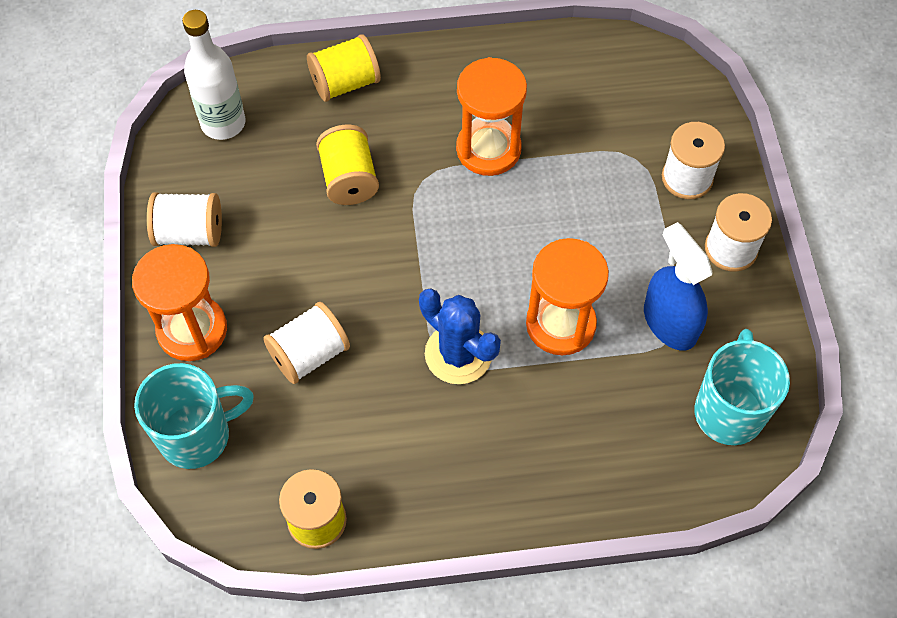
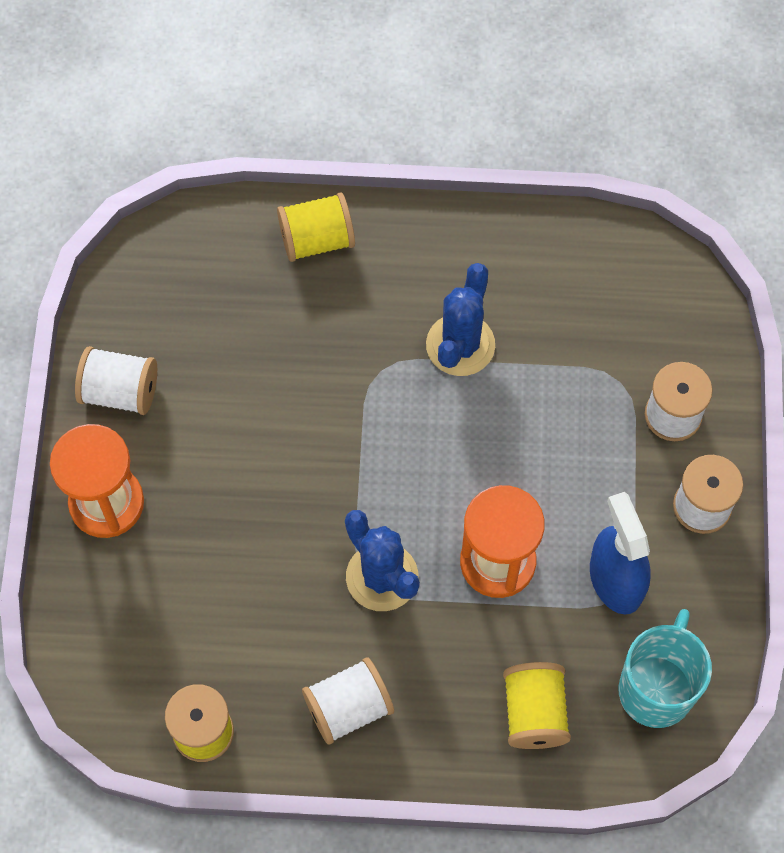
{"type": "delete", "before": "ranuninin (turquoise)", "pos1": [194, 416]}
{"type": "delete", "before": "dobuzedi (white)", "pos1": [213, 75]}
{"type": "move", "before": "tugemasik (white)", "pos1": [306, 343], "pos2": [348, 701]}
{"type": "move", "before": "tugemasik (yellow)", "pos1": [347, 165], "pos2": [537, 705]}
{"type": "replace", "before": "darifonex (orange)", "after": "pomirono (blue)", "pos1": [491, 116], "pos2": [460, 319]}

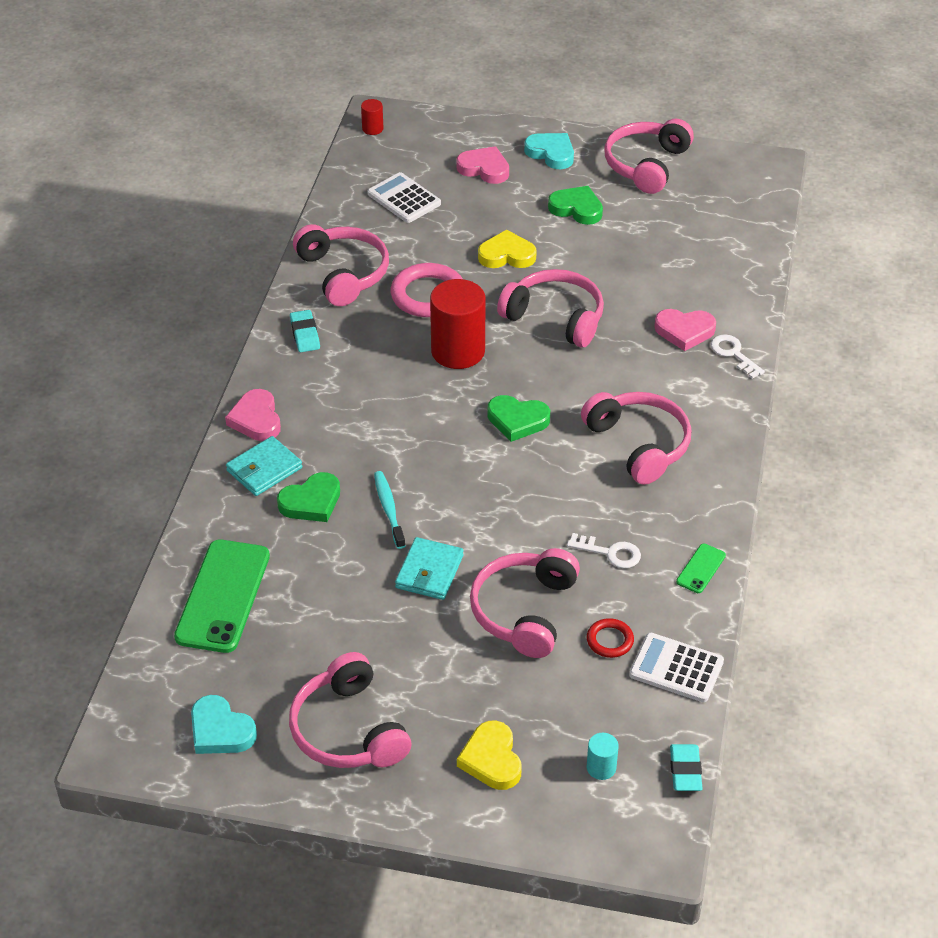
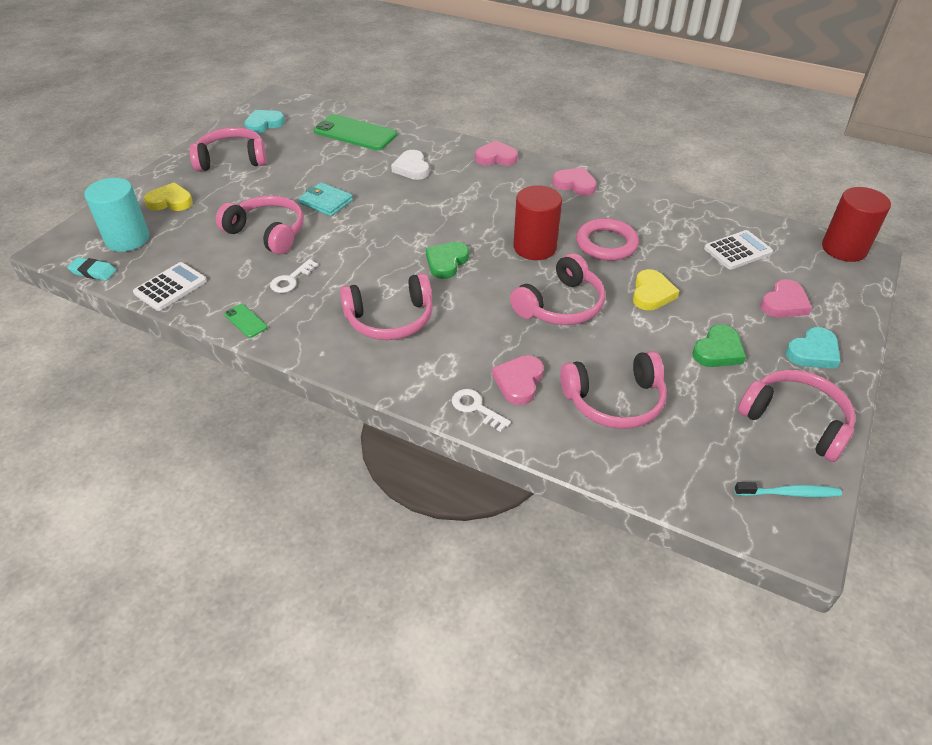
{"type": "delete", "before": "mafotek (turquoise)", "pos1": [264, 466]}
{"type": "delete", "before": "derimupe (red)", "pos1": [610, 638]}
{"type": "move", "before": "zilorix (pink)", "pos1": [341, 265], "pos2": [613, 390]}
{"type": "move", "before": "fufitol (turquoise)", "pos1": [390, 510], "pos2": [788, 489]}
{"type": "replace", "before": "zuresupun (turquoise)", "after": "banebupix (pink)", "pos1": [305, 331], "pos2": [574, 181]}
{"type": "recolor", "before": "banebupix (green)", "after": "banebupix (white)", "pos1": [308, 497], "pos2": [410, 165]}
{"type": "rotate", "before": "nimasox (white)", "pos1": [738, 356], "pos2": [481, 410], "turn": -120}
{"type": "resize", "before": "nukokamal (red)", "pos1": [372, 117], "pos2": [856, 224], "scale": 2.22}
{"type": "resize", "before": "nukokamal (turquoise)", "pos1": [603, 756], "pos2": [116, 215], "scale": 2.22}

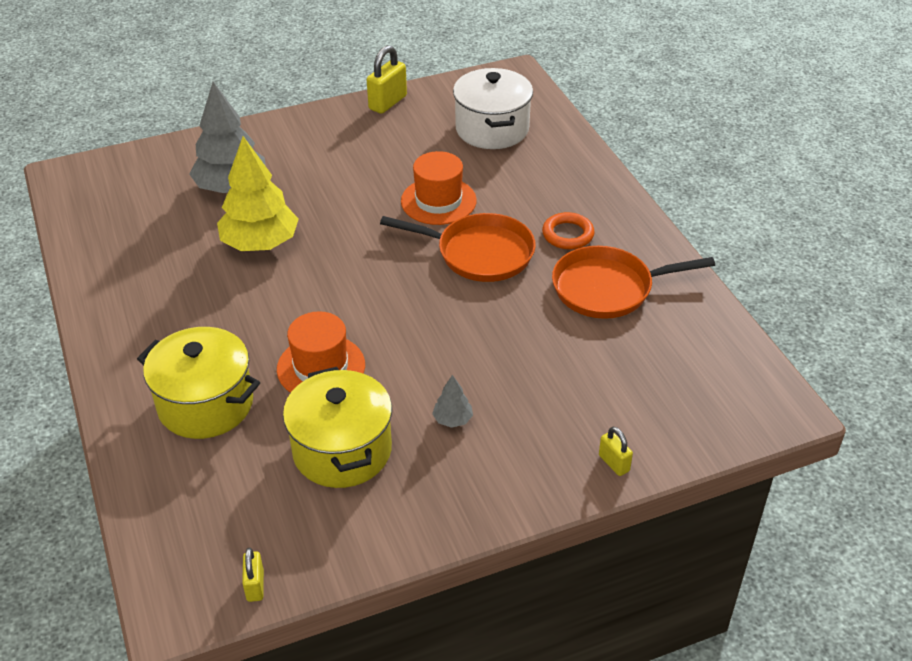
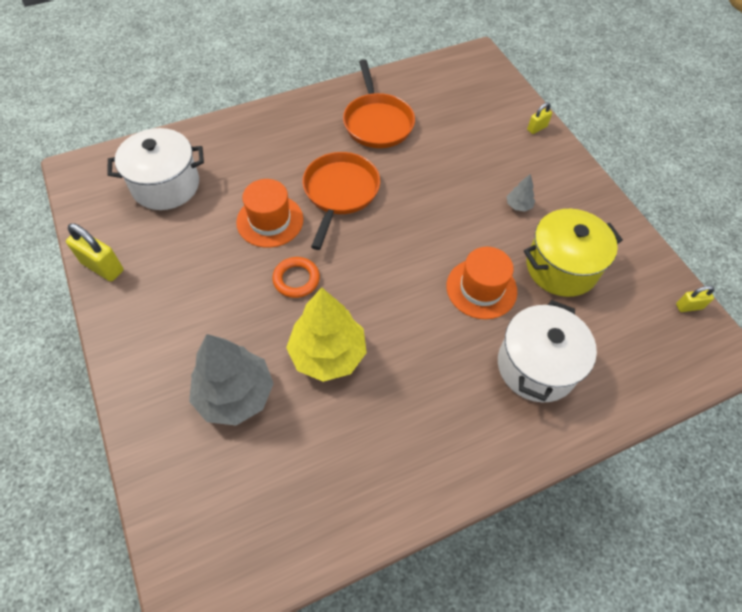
{"type": "move", "before": "derimupe (orange)", "pos1": [568, 230], "pos2": [296, 277]}
{"type": "recolor", "before": "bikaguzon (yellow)", "after": "bikaguzon (white)", "pos1": [198, 383], "pos2": [547, 351]}

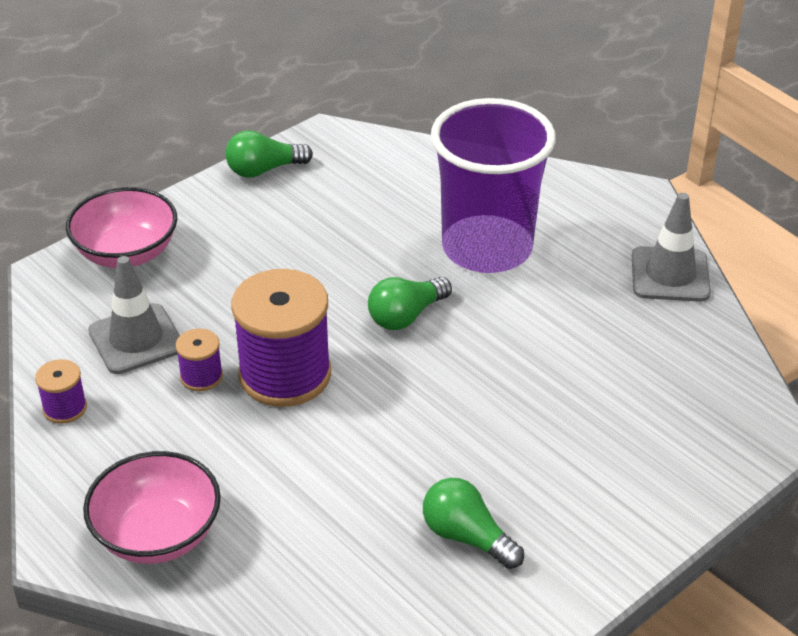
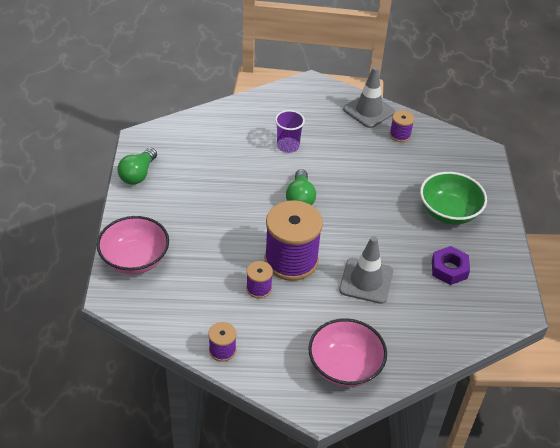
{"type": "insert", "after": "tugemasik (purple)", "pos2": [402, 126]}
{"type": "insert", "after": "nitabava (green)", "pos2": [453, 198]}
{"type": "move", "before": "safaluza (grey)", "pos1": [134, 315], "pos2": [366, 270]}
{"type": "replace", "before": "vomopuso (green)", "after": "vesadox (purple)", "pos1": [473, 523], "pos2": [451, 265]}
{"type": "resize", "before": "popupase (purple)", "pos1": [493, 185], "pos2": [290, 131], "scale": 0.44}

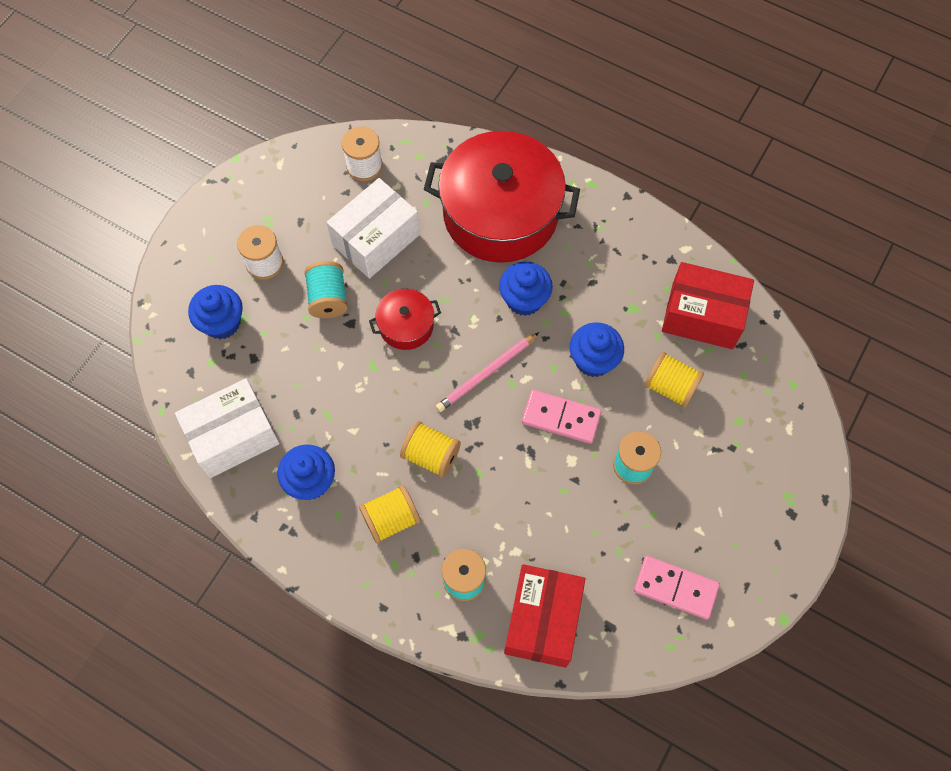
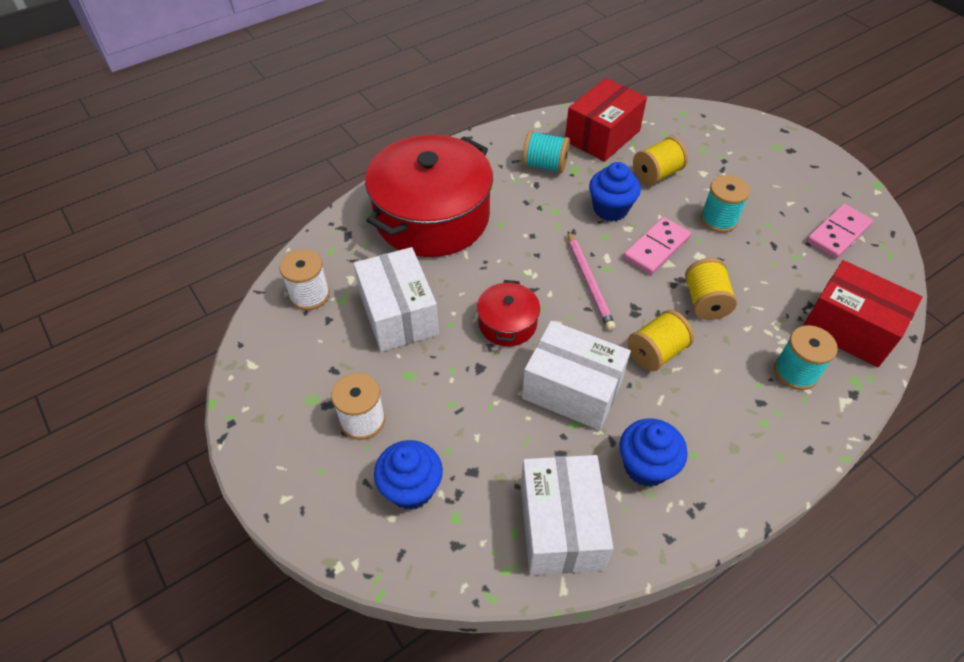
{"type": "delete", "before": "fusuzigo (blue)", "pos1": [526, 288]}
{"type": "insert", "after": "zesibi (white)", "pos2": [576, 375]}
{"type": "move", "before": "tugemasik (turquoise)", "pos1": [326, 289], "pos2": [546, 151]}
{"type": "move", "before": "tugemasik (yellow)", "pos1": [390, 514], "pos2": [711, 289]}

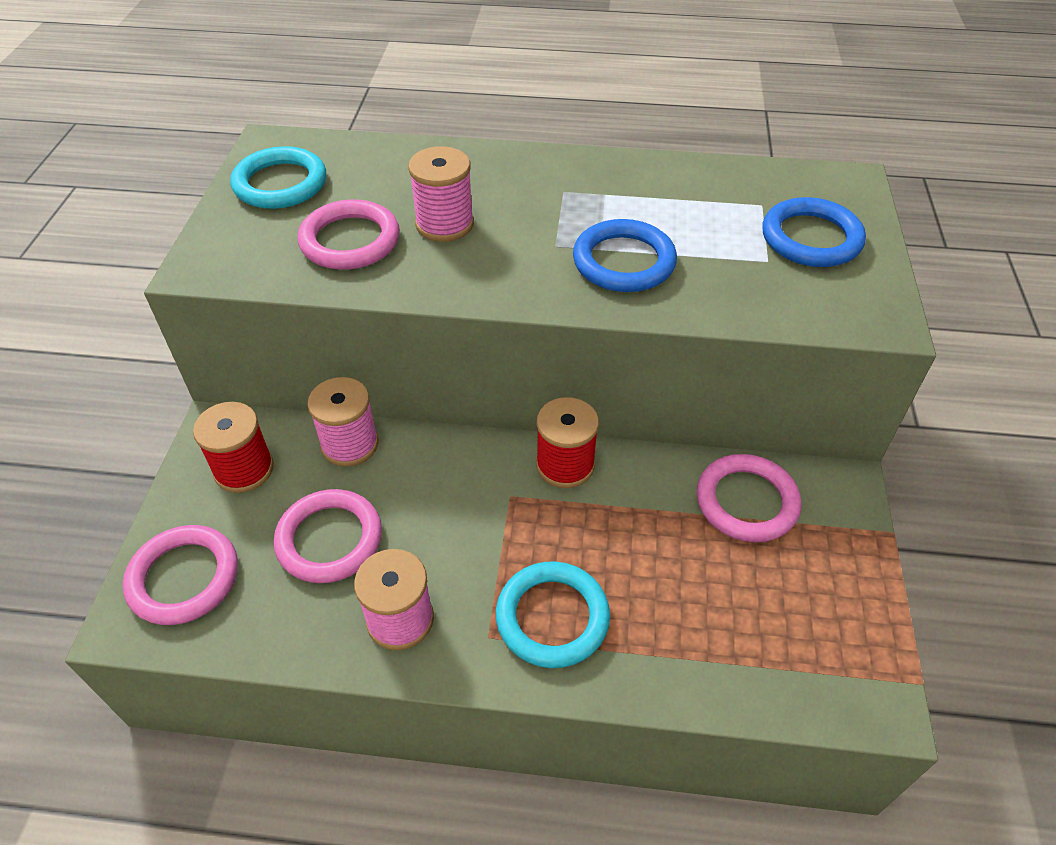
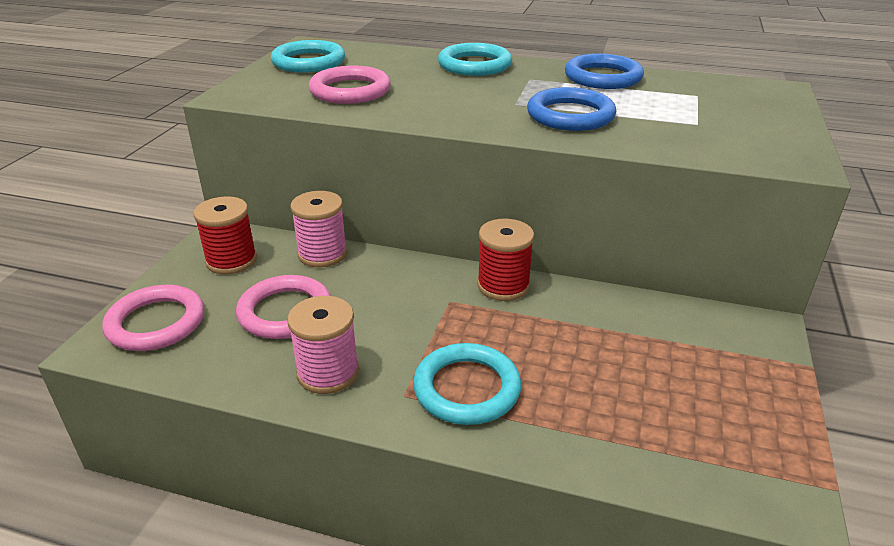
{"type": "delete", "before": "tugemasik (pink)", "pos1": [441, 194]}
{"type": "delete", "before": "derimupe (pink)", "pos1": [749, 498]}
{"type": "insert", "after": "derimupe (turquoise)", "pos2": [475, 59]}
{"type": "move", "before": "derimupe (blue)", "pos1": [814, 232], "pos2": [604, 71]}

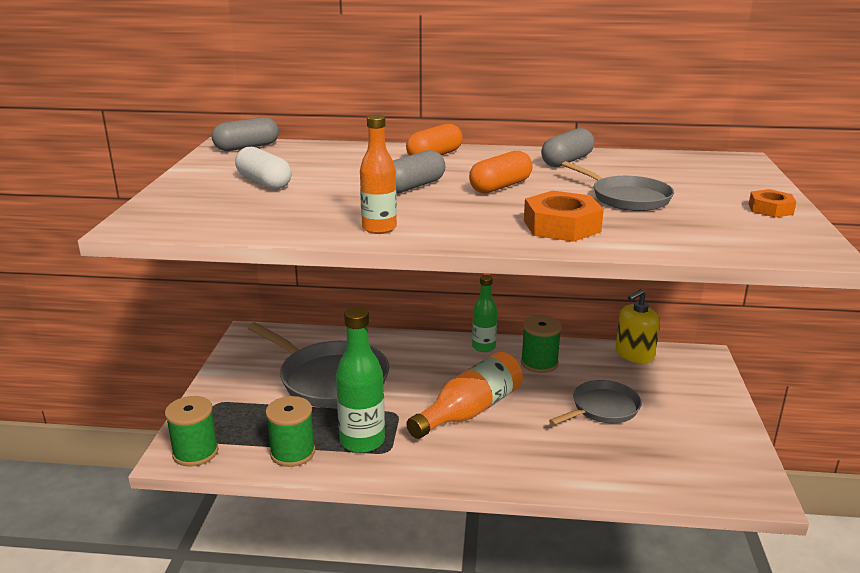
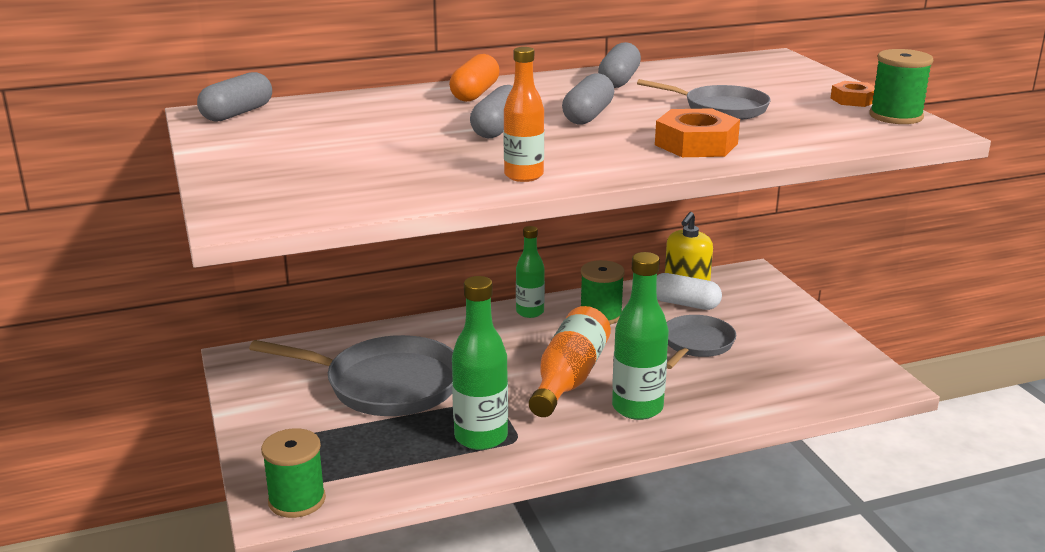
{"type": "insert", "after": "dobuzedi (green)", "pos2": [640, 336]}
{"type": "move", "before": "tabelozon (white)", "pos1": [263, 168], "pos2": [689, 291]}
{"type": "move", "before": "tugemasik (green)", "pos1": [290, 431], "pos2": [901, 86]}
{"type": "recolor", "before": "tabelozon (orange)", "after": "tabelozon (grey)", "pos1": [501, 172], "pos2": [588, 99]}

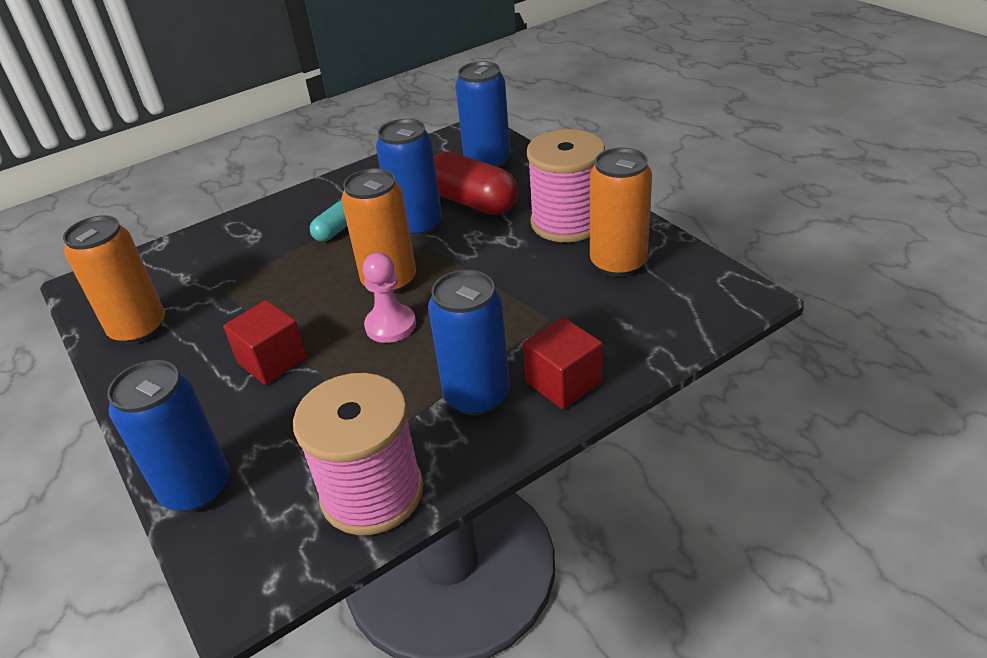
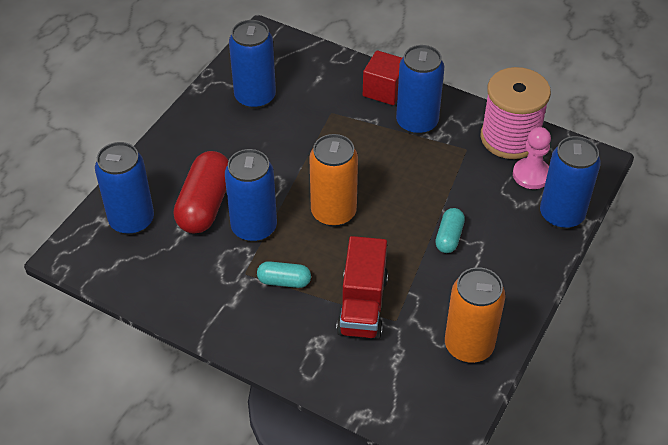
{"type": "delete", "before": "tugemasik (pink)", "pos1": [565, 185]}
{"type": "insert", "after": "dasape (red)", "pos2": [362, 287]}
{"type": "move", "before": "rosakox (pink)", "pos1": [389, 298], "pos2": [532, 158]}
{"type": "replace", "before": "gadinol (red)", "after": "tabelozon (turquoise)", "pos1": [265, 342], "pos2": [450, 230]}
{"type": "recolor", "before": "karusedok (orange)", "after": "karusedok (blue)", "pos1": [621, 212], "pos2": [252, 64]}

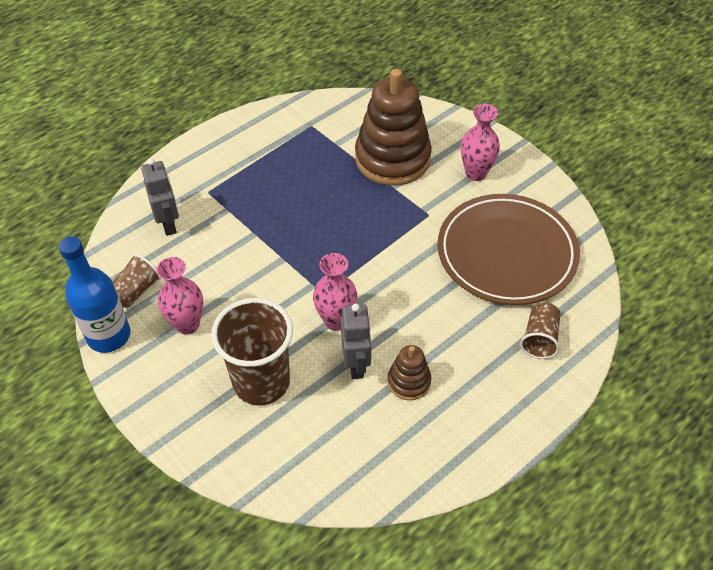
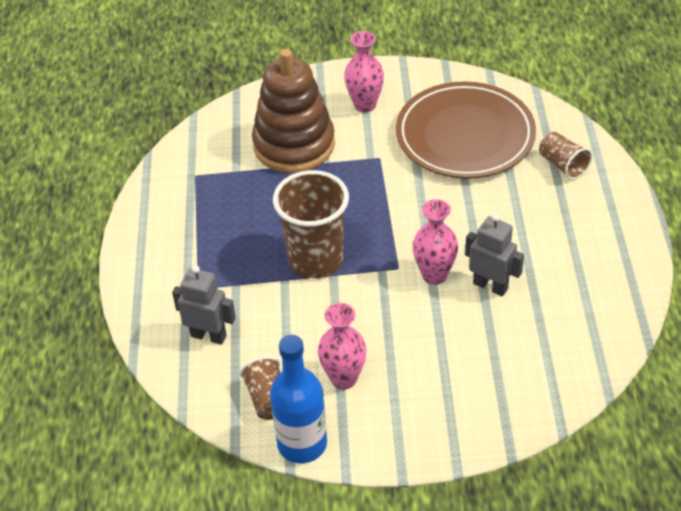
{"type": "delete", "before": "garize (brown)", "pos1": [409, 372]}
{"type": "move", "before": "popupase (brown)", "pos1": [252, 351], "pos2": [311, 224]}

